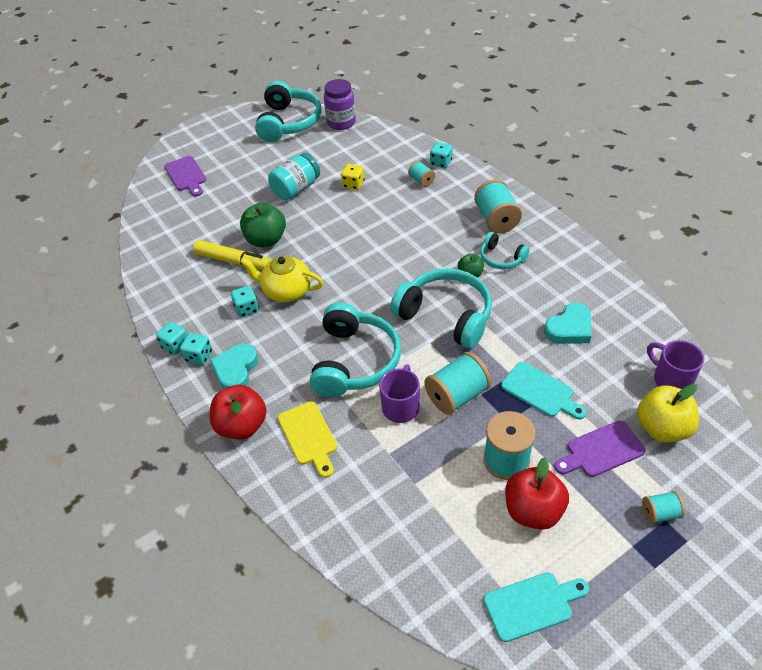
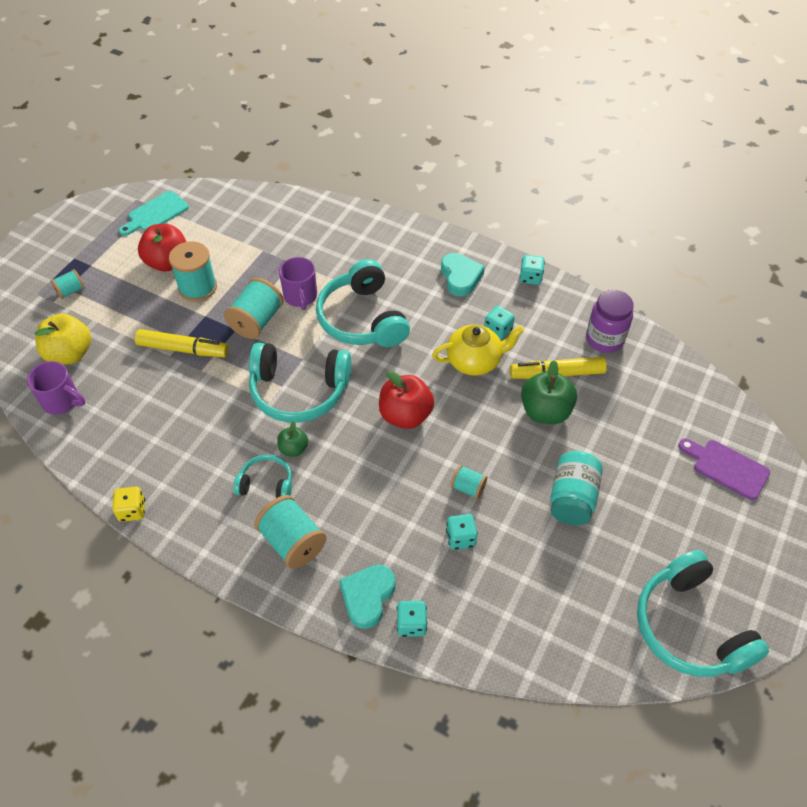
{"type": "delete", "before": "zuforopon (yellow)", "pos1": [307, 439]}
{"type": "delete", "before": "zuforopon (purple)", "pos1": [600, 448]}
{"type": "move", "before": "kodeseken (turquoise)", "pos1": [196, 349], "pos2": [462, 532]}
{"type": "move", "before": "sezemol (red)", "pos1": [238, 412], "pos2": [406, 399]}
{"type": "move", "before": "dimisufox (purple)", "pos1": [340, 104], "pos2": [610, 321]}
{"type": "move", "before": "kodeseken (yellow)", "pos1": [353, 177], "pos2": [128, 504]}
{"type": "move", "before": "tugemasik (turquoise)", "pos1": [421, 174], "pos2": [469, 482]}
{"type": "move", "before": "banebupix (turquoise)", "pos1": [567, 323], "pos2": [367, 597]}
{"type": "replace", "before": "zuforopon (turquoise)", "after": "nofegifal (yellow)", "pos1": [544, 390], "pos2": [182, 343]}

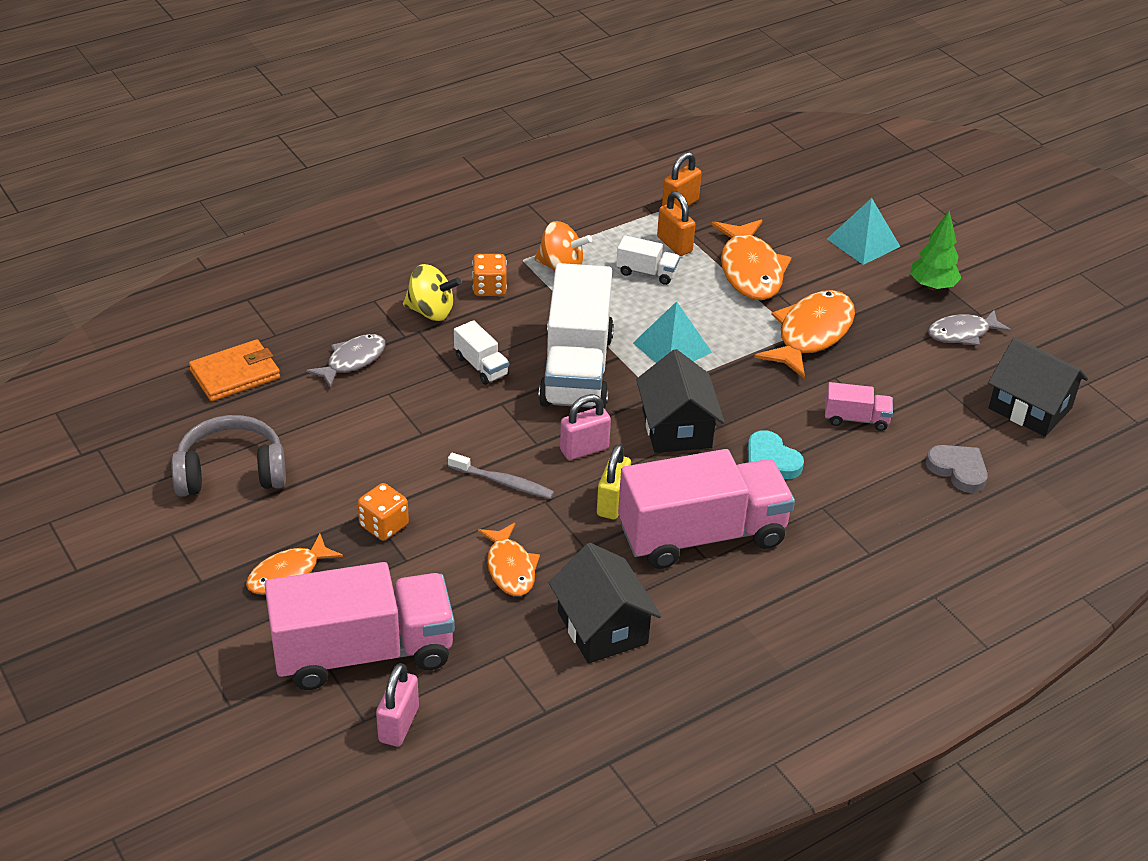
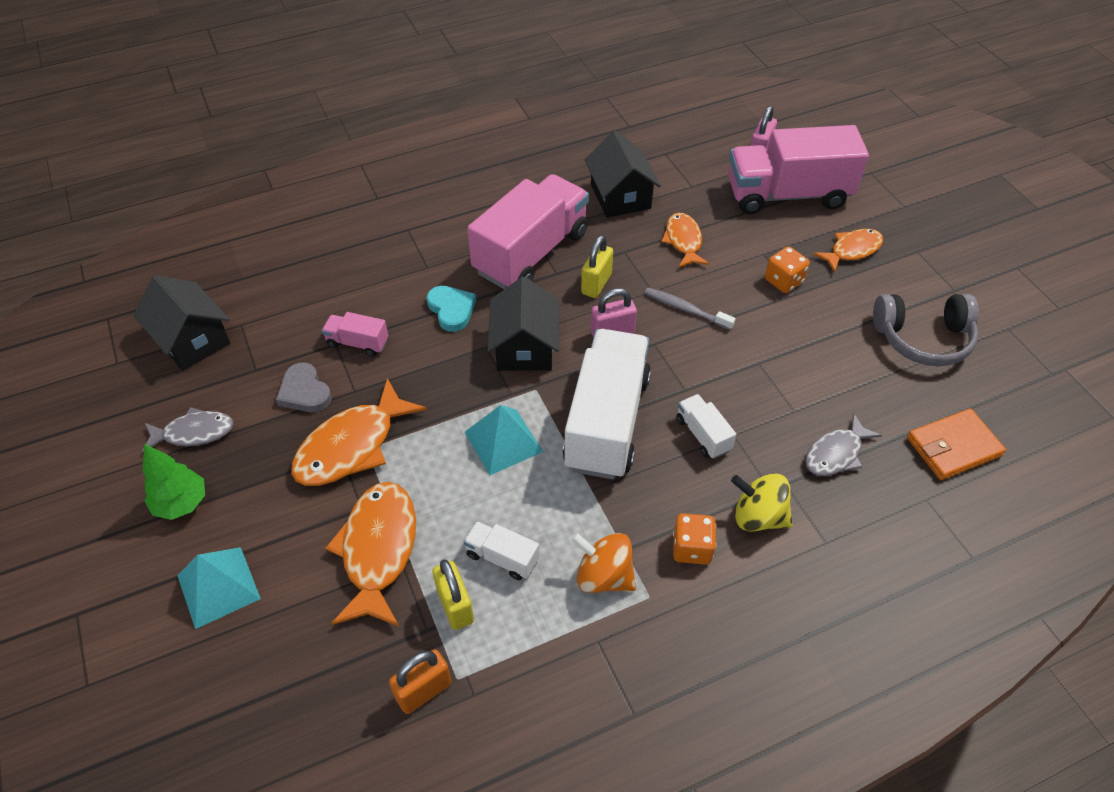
{"type": "move", "before": "banebupix (grey)", "pos1": [957, 469], "pos2": [304, 387]}
{"type": "recolor", "before": "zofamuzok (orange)", "after": "zofamuzok (yellow)", "pos1": [676, 223], "pos2": [453, 594]}
{"type": "rotate", "before": "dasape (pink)", "pos1": [706, 509], "pos2": [528, 231], "turn": 135}

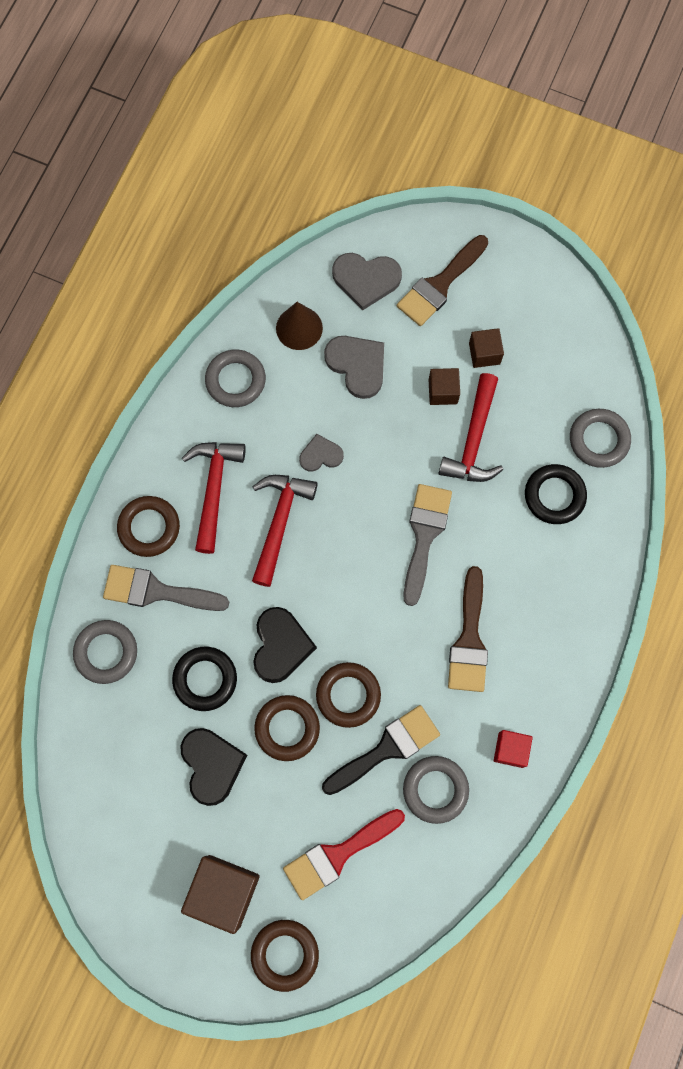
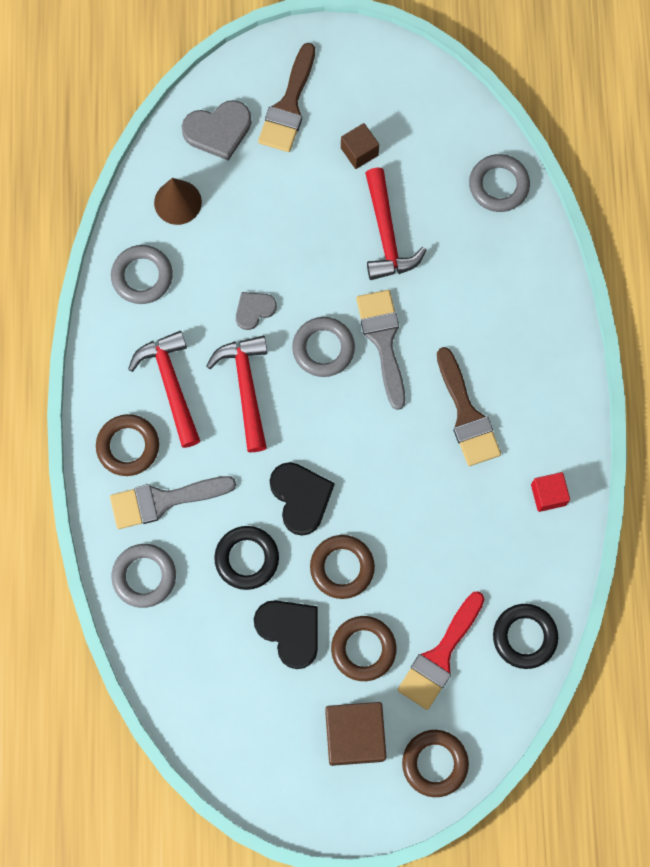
{"type": "delete", "before": "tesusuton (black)", "pos1": [381, 750]}
{"type": "delete", "before": "banebupix (grey)", "pos1": [354, 367]}
{"type": "delete", "before": "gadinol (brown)", "pos1": [444, 386]}
{"type": "move", "before": "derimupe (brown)", "pos1": [348, 695], "pos2": [364, 648]}
{"type": "move", "before": "derimupe (grey)", "pos1": [436, 790], "pos2": [323, 347]}
{"type": "move", "before": "derimupe (black)", "pos1": [556, 494], "pos2": [525, 636]}

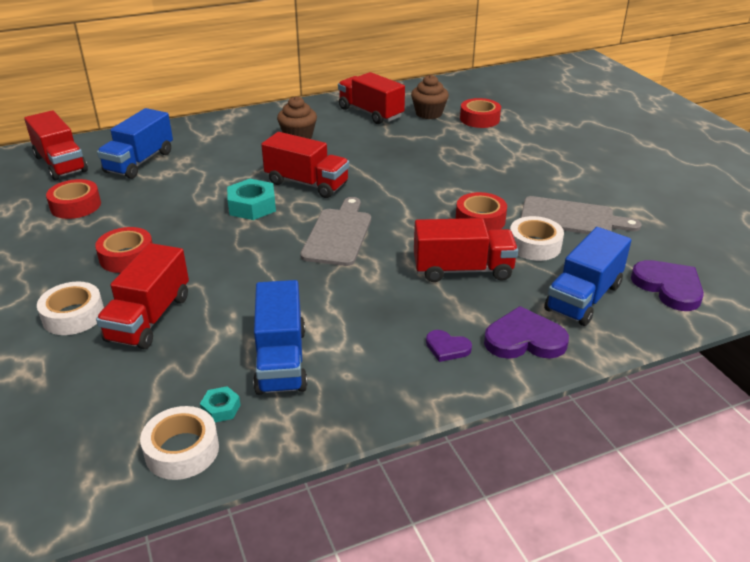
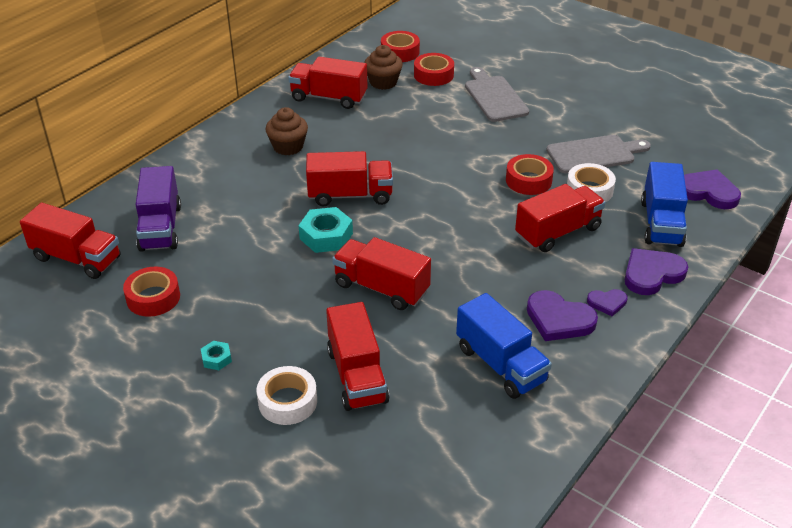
{"type": "delete", "before": "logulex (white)", "pos1": [179, 443]}
{"type": "insert", "after": "dasape (red)", "pos2": [381, 273]}
{"type": "insert", "after": "banebupix (purple)", "pos2": [562, 315]}
{"type": "move", "before": "logulex (red)", "pos1": [123, 250], "pos2": [400, 46]}
{"type": "move", "before": "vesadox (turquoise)", "pos1": [220, 404], "pos2": [216, 355]}
{"type": "move", "before": "zuforopon (grey)", "pos1": [335, 231], "pos2": [497, 94]}
{"type": "recolor", "before": "dasape (blue)", "after": "dasape (purple)", "pos1": [135, 143], "pos2": [158, 209]}

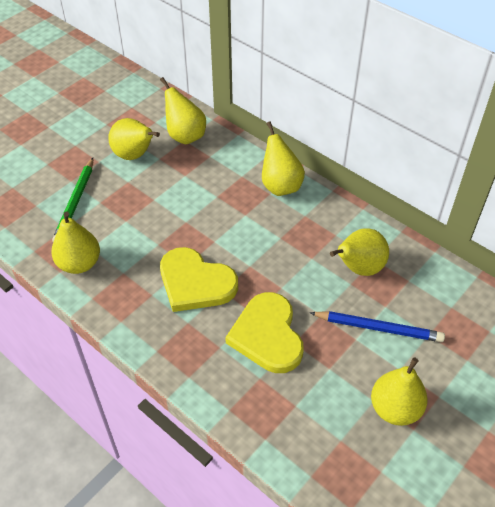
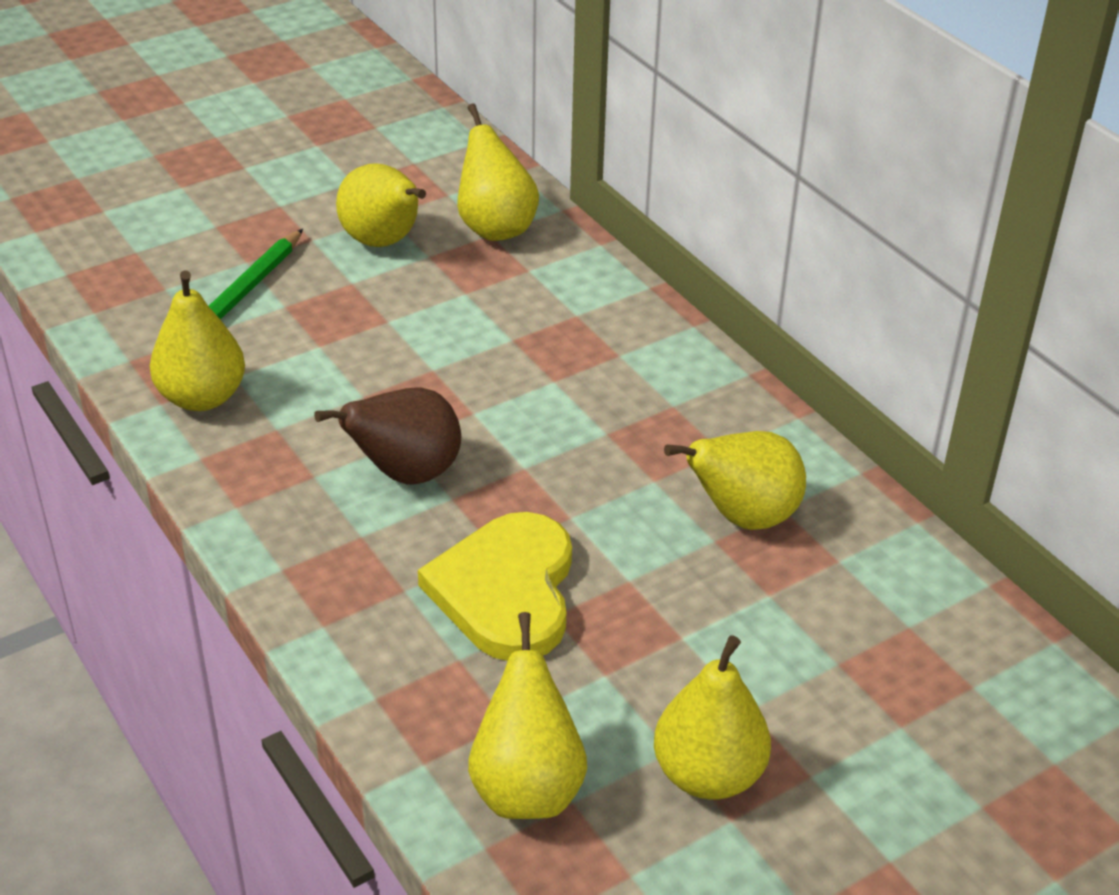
{"type": "delete", "before": "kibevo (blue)", "pos1": [377, 326]}
{"type": "move", "before": "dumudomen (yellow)", "pos1": [283, 158], "pos2": [527, 715]}
{"type": "replace", "before": "banebupix (yellow)", "after": "dumudomen (brown)", "pos1": [199, 279], "pos2": [387, 436]}

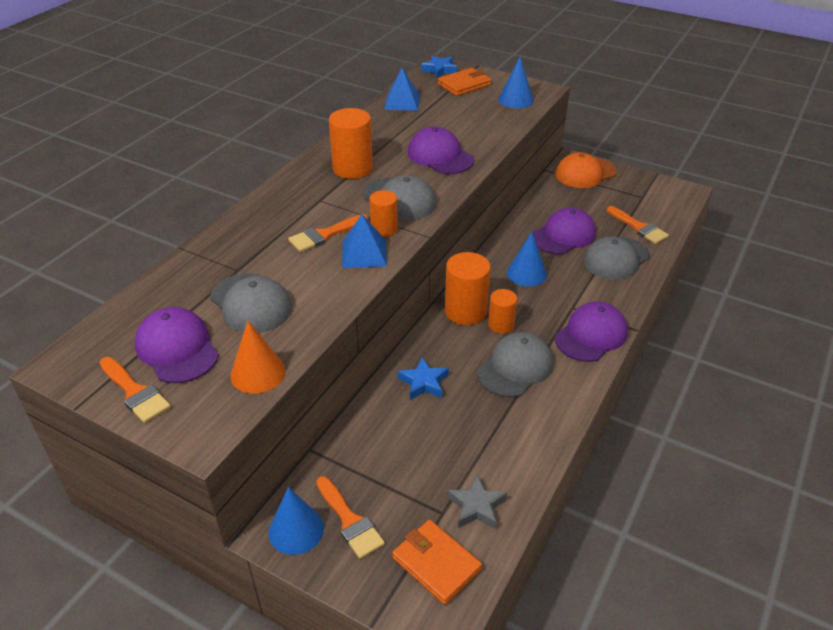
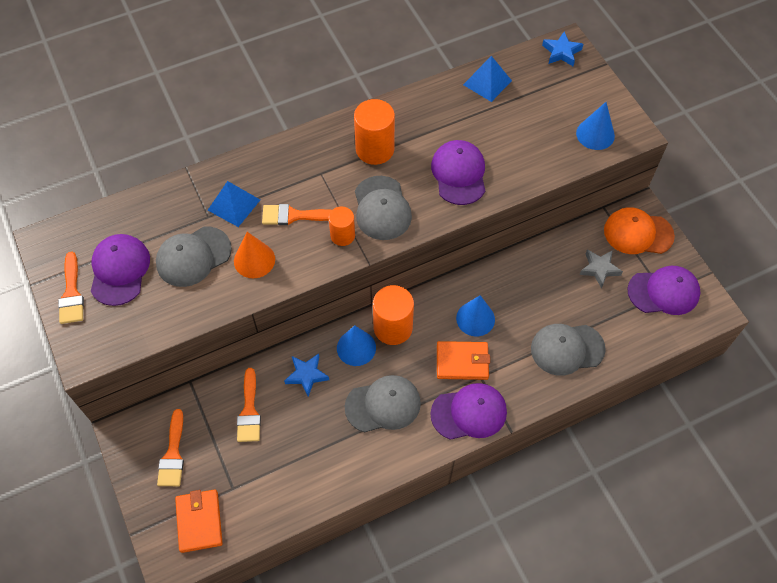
{"type": "delete", "before": "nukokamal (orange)", "pos1": [502, 311]}
{"type": "move", "before": "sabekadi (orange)", "pos1": [258, 357], "pos2": [254, 255]}
{"type": "move", "before": "sabekadi (blue)", "pos1": [296, 521], "pos2": [356, 345]}
{"type": "move", "before": "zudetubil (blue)", "pos1": [364, 241], "pos2": [234, 204]}
{"type": "move", "before": "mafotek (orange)", "pos1": [464, 82], "pos2": [463, 360]}
{"type": "move", "before": "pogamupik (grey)", "pos1": [477, 502], "pos2": [601, 269]}
{"type": "move", "before": "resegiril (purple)", "pos1": [564, 230], "pos2": [664, 290]}
{"type": "move", "before": "tesusuton (orange)", "pos1": [638, 225], "pos2": [249, 405]}
{"type": "rotate", "before": "resegiril (grey)", "pos1": [251, 303], "pos2": [194, 257], "turn": 60}

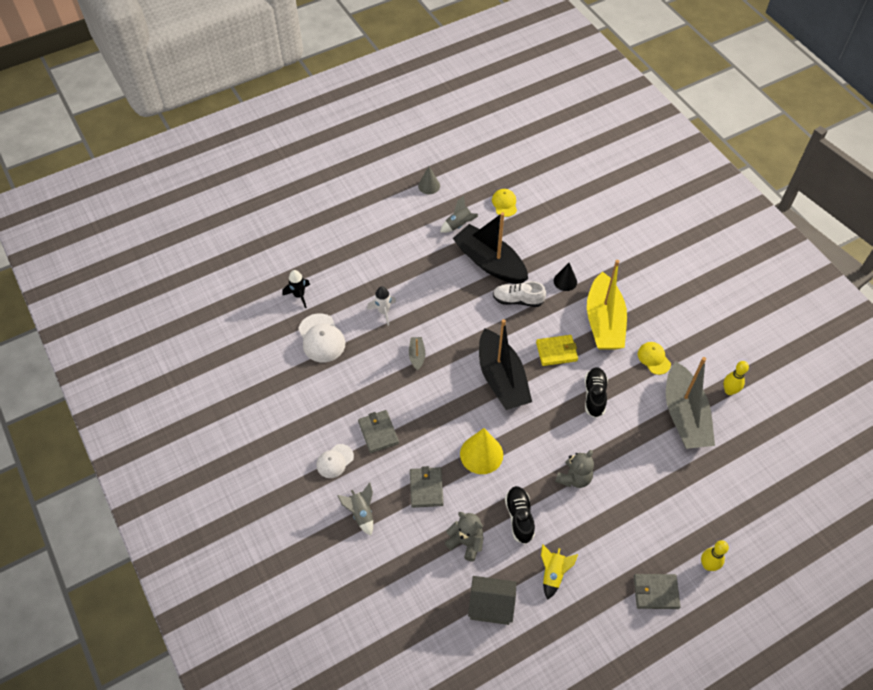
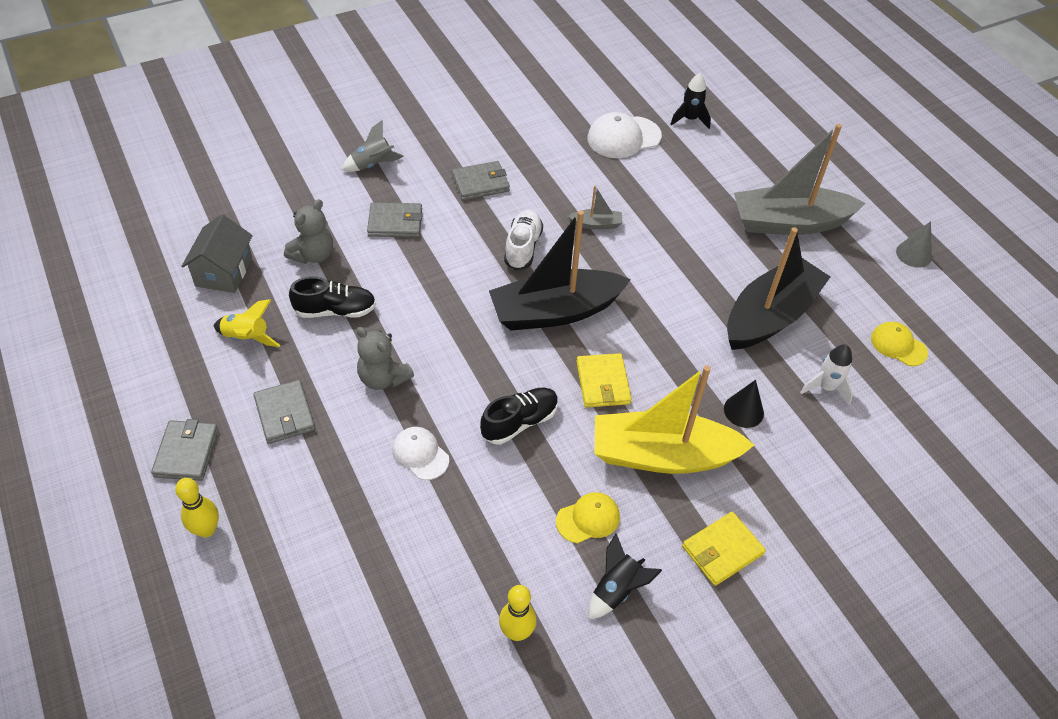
{"type": "delete", "before": "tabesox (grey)", "pos1": [459, 214]}
{"type": "delete", "before": "sabekadi (yellow)", "pos1": [481, 451]}
{"type": "insert", "after": "mafotek (grey)", "pos2": [284, 412]}
{"type": "insert", "after": "tabesox (black)", "pos2": [625, 576]}
{"type": "insert", "after": "mafotek (yellow)", "pos2": [724, 549]}
{"type": "move", "before": "resegiril (white)", "pos1": [335, 461], "pos2": [420, 453]}
{"type": "move", "before": "tabesox (white)", "pos1": [381, 306], "pos2": [826, 375]}
{"type": "move", "before": "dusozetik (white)", "pos1": [519, 294], "pos2": [523, 240]}
{"type": "move", "before": "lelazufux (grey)", "pos1": [690, 403], "pos2": [800, 179]}
{"type": "rotate", "before": "resegiril (yellow)", "pos1": [504, 203], "pos2": [899, 344], "turn": -135}
{"type": "rotate", "before": "dusozetik (black)", "pos1": [596, 392], "pos2": [519, 416], "turn": -45}

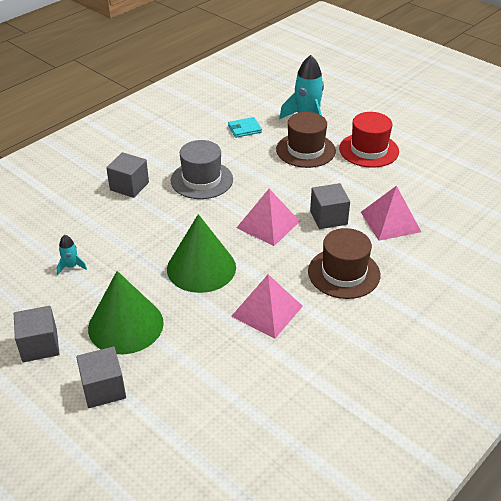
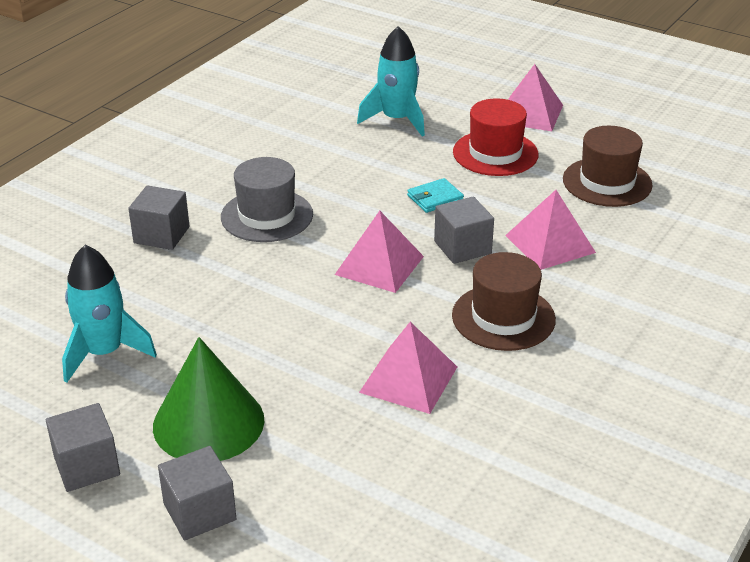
{"type": "delete", "before": "sabekadi (green)", "pos1": [201, 253]}
{"type": "insert", "after": "zudetubil (pink)", "pos2": [535, 97]}
{"type": "move", "before": "mafotek (turquoise)", "pos1": [245, 127], "pos2": [435, 195]}
{"type": "move", "before": "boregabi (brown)", "pos1": [306, 140], "pos2": [608, 166]}
{"type": "resize", "before": "tabesox (turquoise)", "pos1": [72, 255], "pos2": [109, 314], "scale": 2.09}

